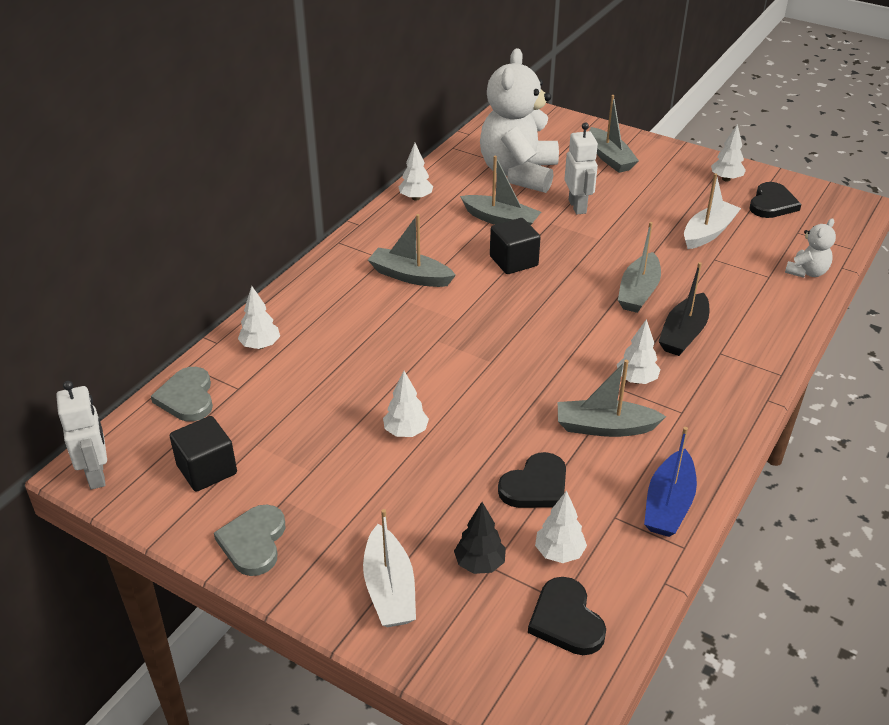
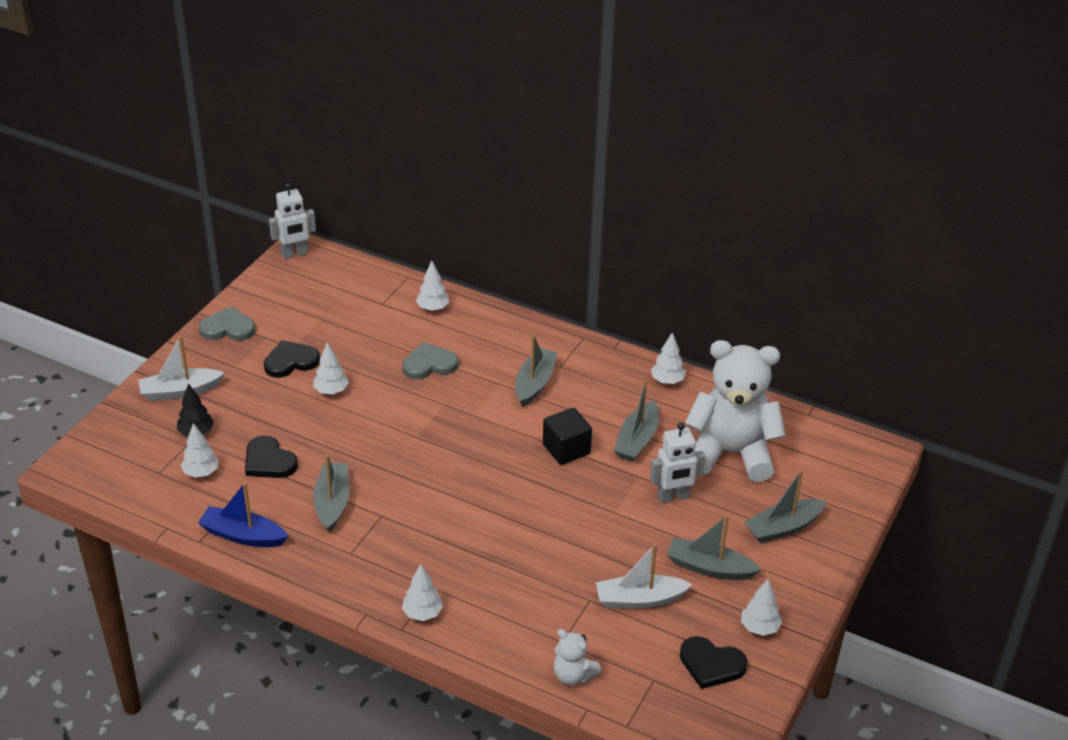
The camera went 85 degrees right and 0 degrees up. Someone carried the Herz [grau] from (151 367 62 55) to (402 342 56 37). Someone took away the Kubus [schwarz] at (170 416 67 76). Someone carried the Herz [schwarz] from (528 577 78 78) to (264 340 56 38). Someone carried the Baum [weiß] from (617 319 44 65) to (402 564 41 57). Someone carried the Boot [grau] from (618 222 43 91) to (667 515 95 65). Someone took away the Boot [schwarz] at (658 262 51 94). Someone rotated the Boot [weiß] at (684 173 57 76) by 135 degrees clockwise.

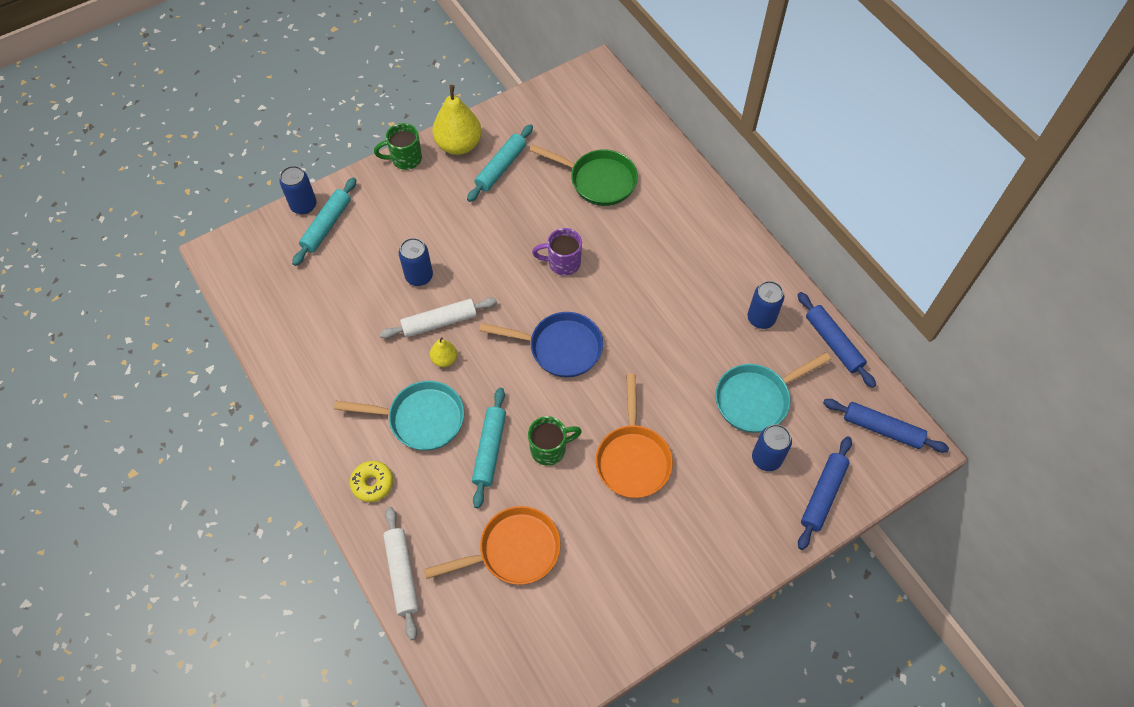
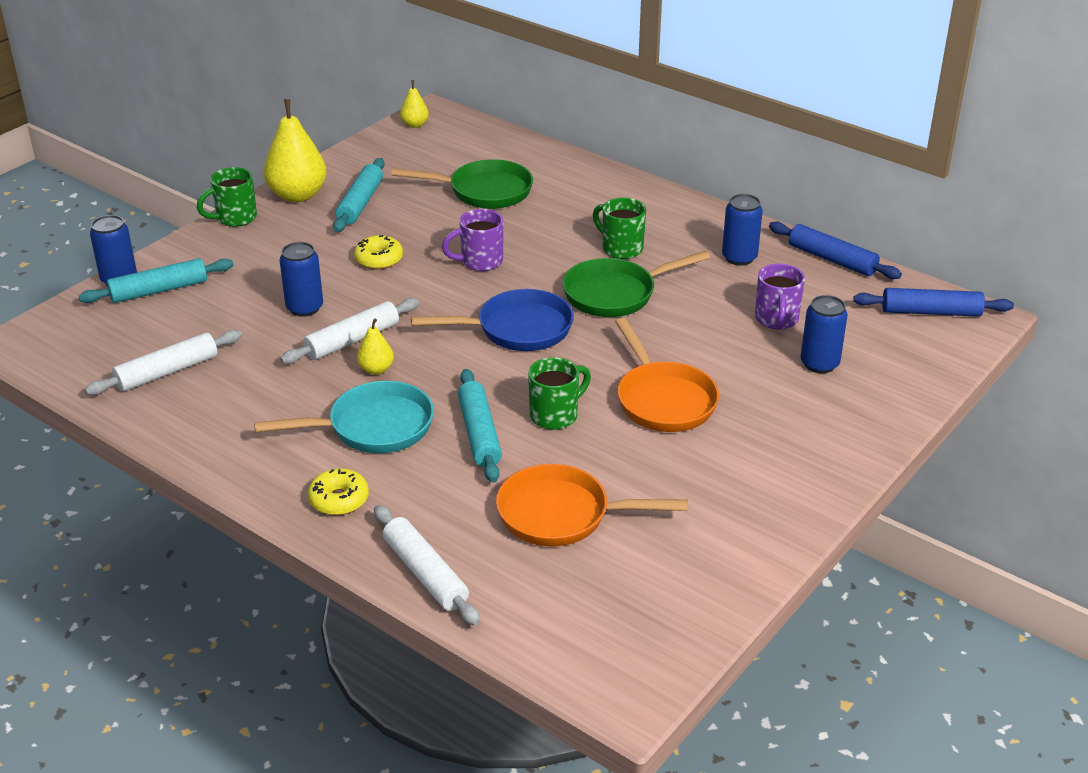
The camera went 20 degrees left and 25 degrees down. Someone rotated the Nudelholz [türkis] at (292 177 64 89) by 60 degrees clockwise. Someone rotated the Pfanne [orange] at (424 506 137 79) by 135 degrees counterclockwise. Someone swapped the Pfanne [türkis] at (715 352 116 81) for the Tasse [lila] at (755 264 50 66). Someone took away the Nudelholz [blau] at (798 436 54 114). Someone put down the Nudelholz [weiß] at (85 330 157 65). Someone put down the Donut [gelb] at (354 235 49 34). Someone put down the Birne [gelb] at (400 80 29 48). Someone put down the Pfanne [grün] at (563 251 147 66). Someone put down the Tasse [grün] at (593 198 53 61).

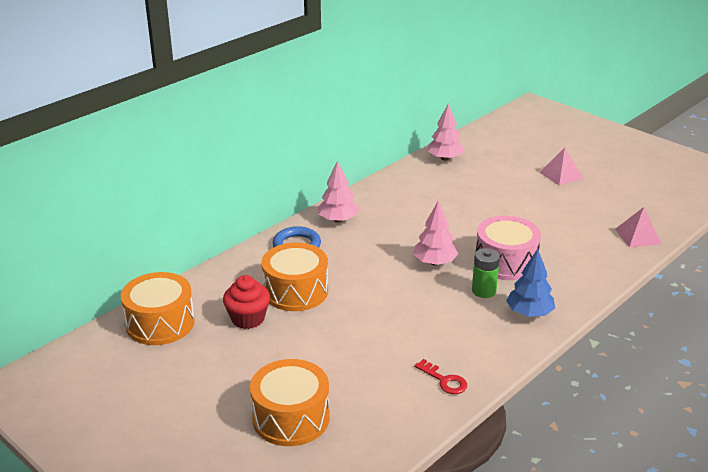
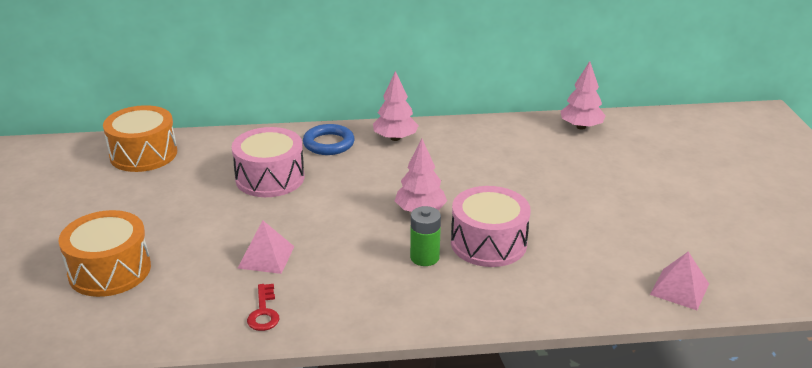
The camera went 40 degrees right and 0 degrees up. Someone took away the Muffin [rot] at (223 275 47 54). Someone repainted the Trommel [orange] at (261 243 67 68), which became the Trommel [rosa] at (232 127 72 70). Someone took away the Baum [blau] at (506 249 49 68). Someone carried the Pyramide [rosa] from (539 148 44 38) to (238 220 57 54).

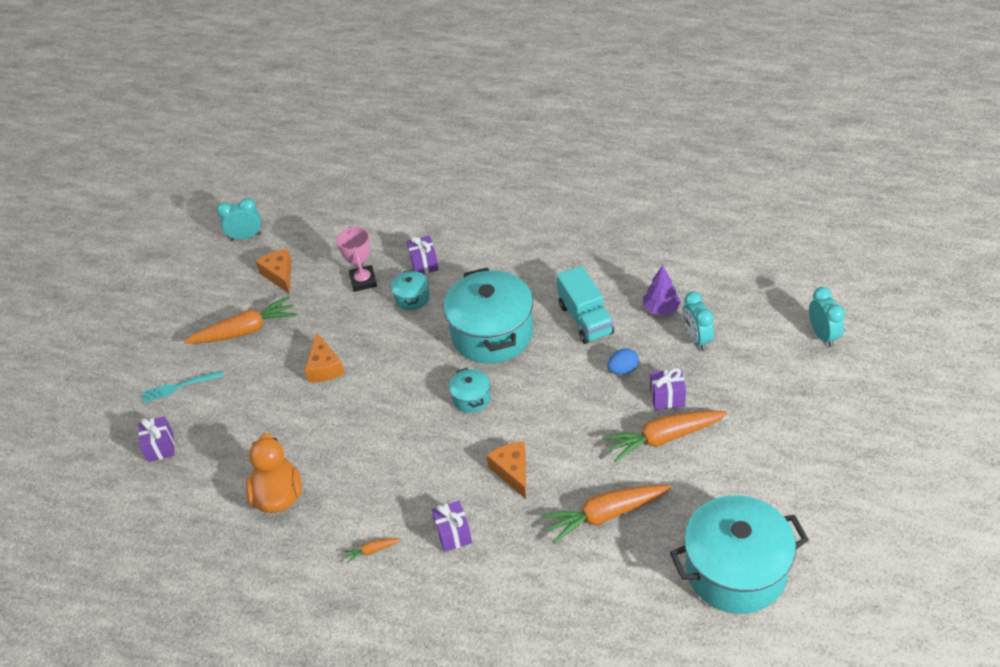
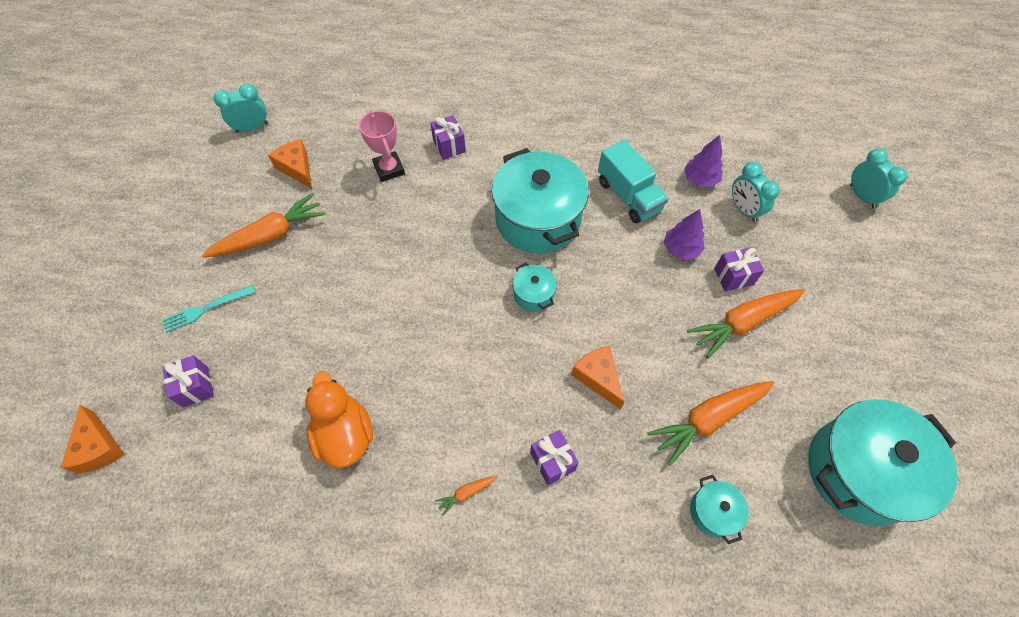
The camera went 15 degrees left and 15 degrees up. Someone carried the Käse [orange] from (305 333 40 50) to (61 405 64 68). Someone carried the Kochtopf [türkis] from (391 270 39 40) to (690 475 59 69). Someone swapped the Ei [blau] at (607 348 32 27) for the Baum [lila] at (664 209 41 51).

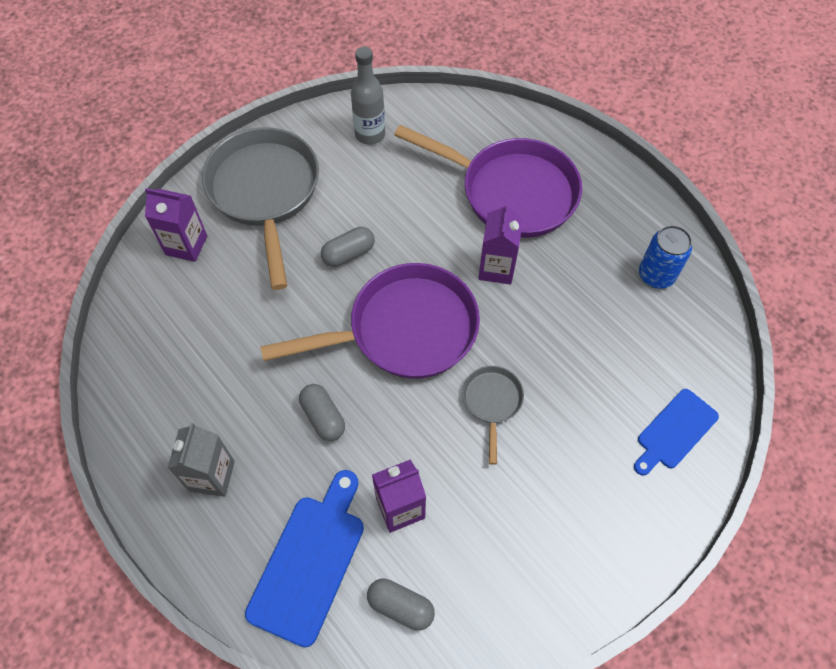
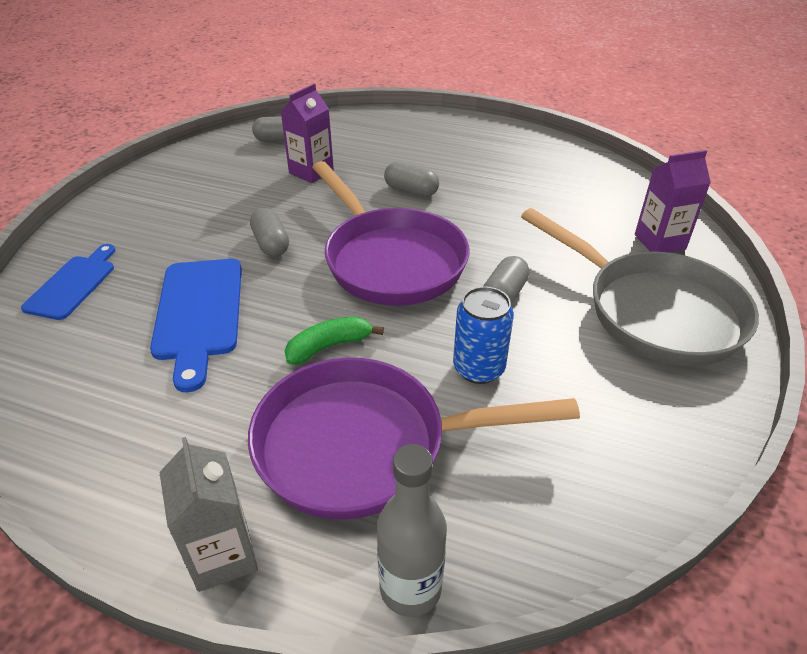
The camera went 150 degrees right and 20 degrees down. Someone carried the Getränkekarton [grau] from (167 423 68 74) to (159 437 99 155). Someone carried the Schneidebrett [blau] from (245 470 119 177) to (150 259 92 133). Someone rotated the Pfanne [lila] at (260 263 220 116) by 75 degrees counterclockwise. Someone carried the Flasche [grau] from (351 47 34 98) to (377 444 70 173). Someone swapped the Pfanne [grau] at (462 366 62 99) for the Kapsel [grau] at (250 208 39 49). Someone swapped the Getränkekarton [lila] at (478 202 45 83) for the Banane [grün] at (285 317 99 48). Someone carried the Dose [blau] from (639 225 53 64) to (453 286 61 98).

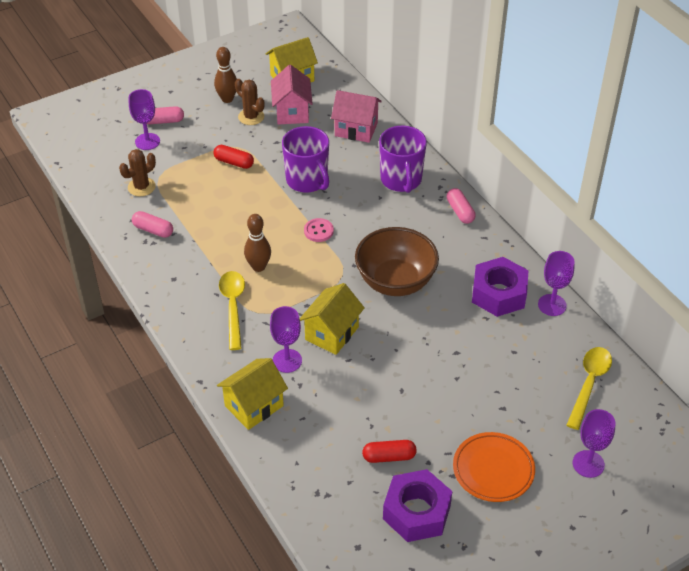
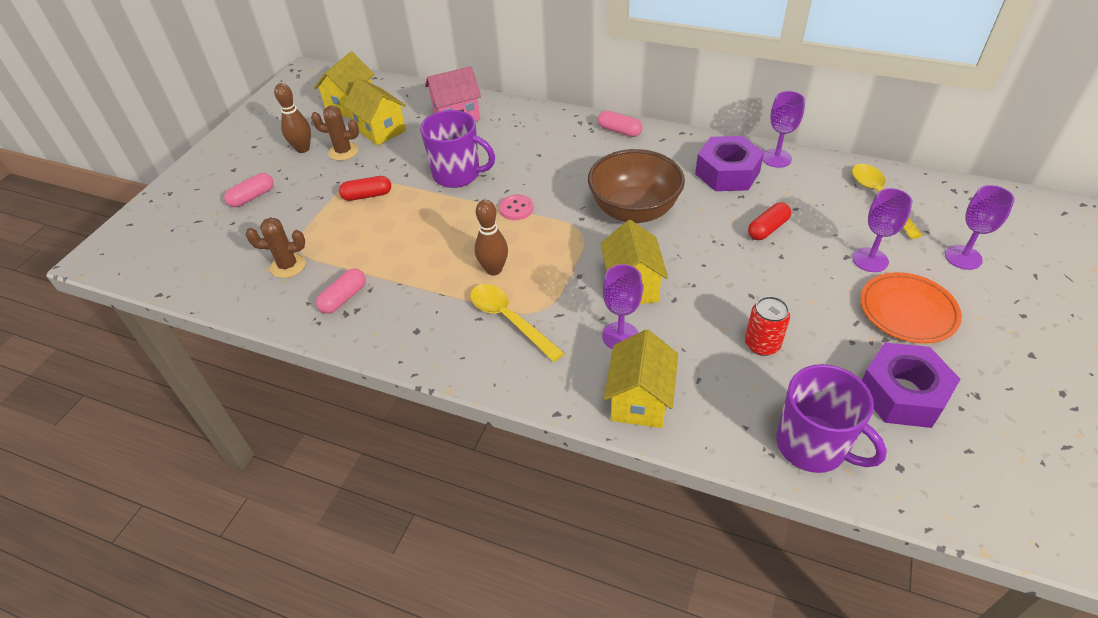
The camera went 35 degrees left and 0 degrees up. Someone rotated the Kaktus [braun] at (119 149 37 47) by 75 degrees clockwise. Someone carried the Kelch [lila] from (129 89 31 61) to (852 188 61 84). Someone rotated the Kapsel [rosa] at (132 211 41 27) by 45 degrees counterclockwise. Someone repainted the Haus [rosa] at (271 65 42 60), which became the Haus [gelb] at (343 78 63 68). Someone carried the Kapsel [rot] from (362 440 55 23) to (748 202 43 38). Someone carried the Tasse [lila] from (379 126 48 67) to (776 364 111 109). Someone put down the Dose [rot] at (745 296 45 60).

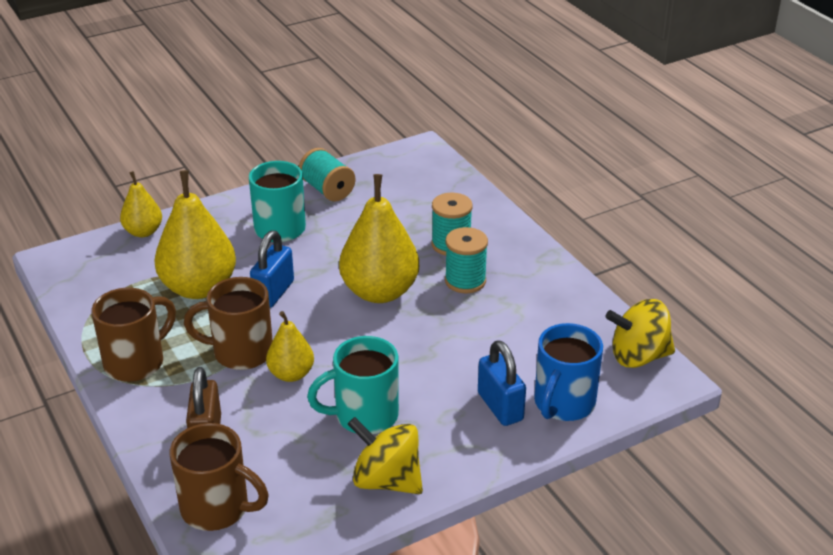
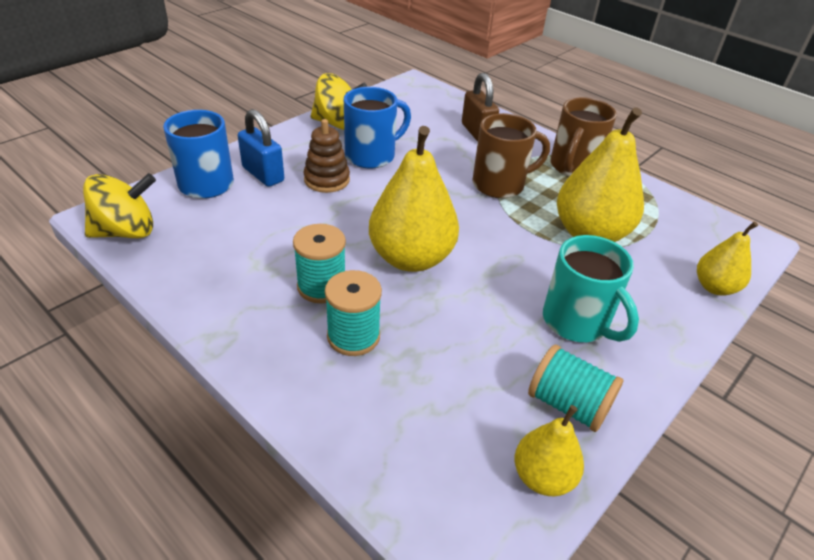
The camera went 160 degrees right and 5 degrees up. Someone took away the Tasse [braun] at (170 423 99 108). Someone took away the Vorhängeschloss [blau] at (250 230 44 78). Someone carried the Birne [gelb] from (266 311 48 71) to (515 405 69 91). Someone repainted the Tasse [türkis] at (307 336 92 98), which became the Tasse [blau] at (344 87 67 82). Someone put down the Stapelspielzeug [braun] at (304 119 46 74).

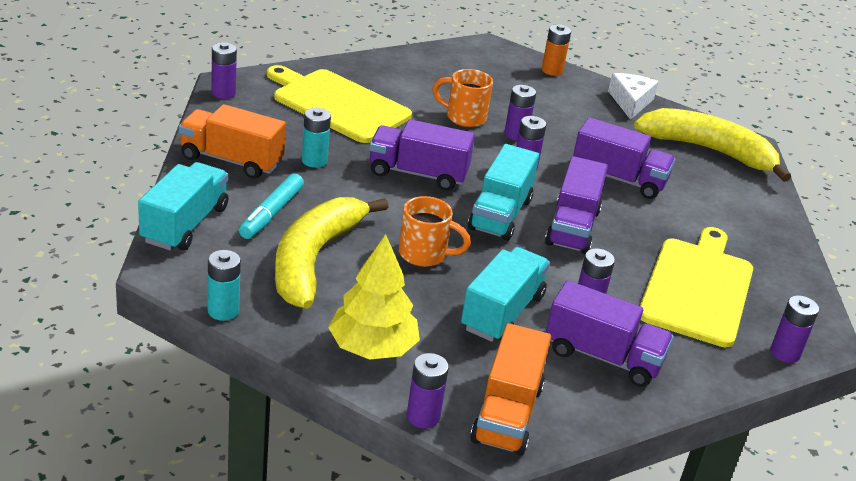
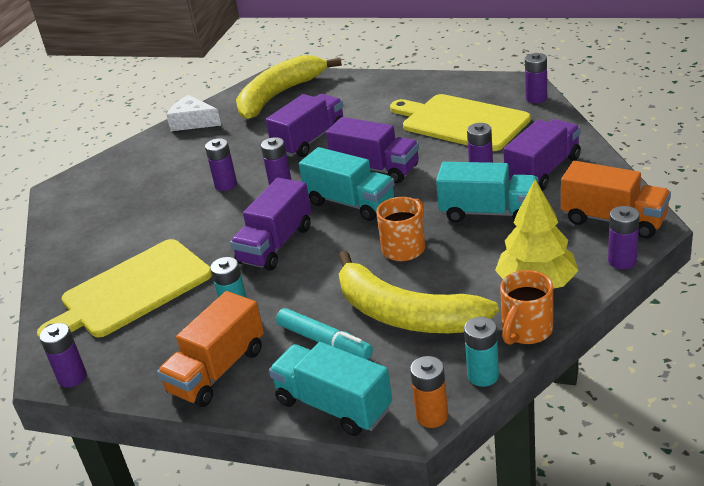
The camera went 65 degrees left and 0 degrees up. Someone carried the Tasse [orange] from (432 69 61 58) to (500 270 53 75). Someone rotated the Lastwagen [türkis] at (461 247 89 95) by 150 degrees clockwise. Someone carried the Batterie [orange] from (542 24 29 52) to (410 356 38 72).

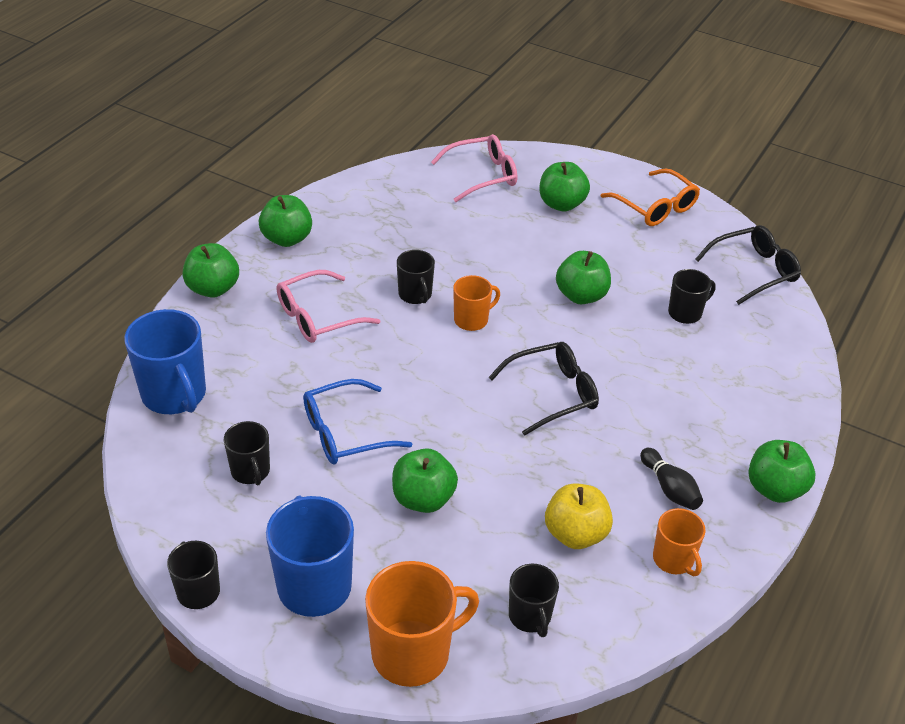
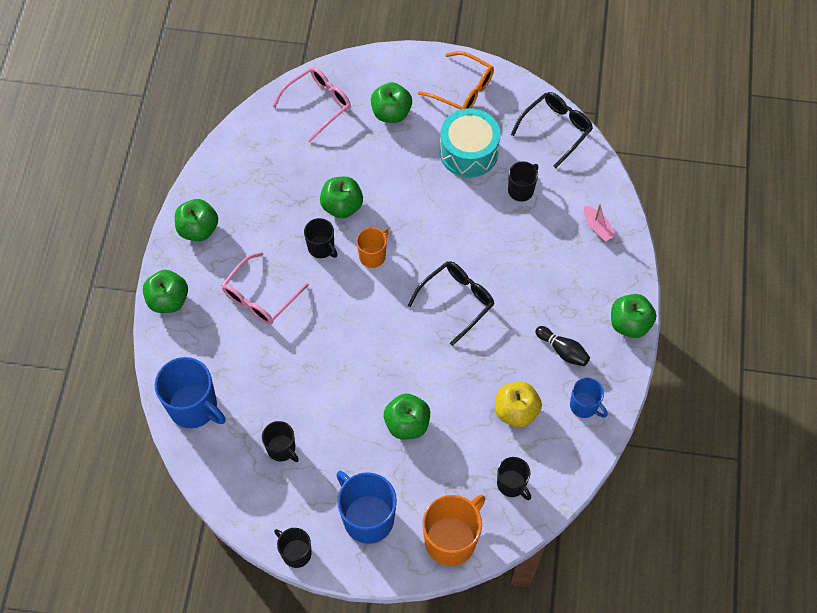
The camera went 20 degrees left and 20 degrees up. Someone took away the Brille [blau] at (303 379 109 85). Someone carried the Apfel [grün] from (556 251 55 53) to (320 177 43 41). Someone repainted the Tasse [orange] at (653 508 53 68), which became the Tasse [blau] at (570 378 38 40). Someone put down the Trommel [türkis] at (440 108 60 70). Someone put down the Boot [rosa] at (584 204 32 38).

